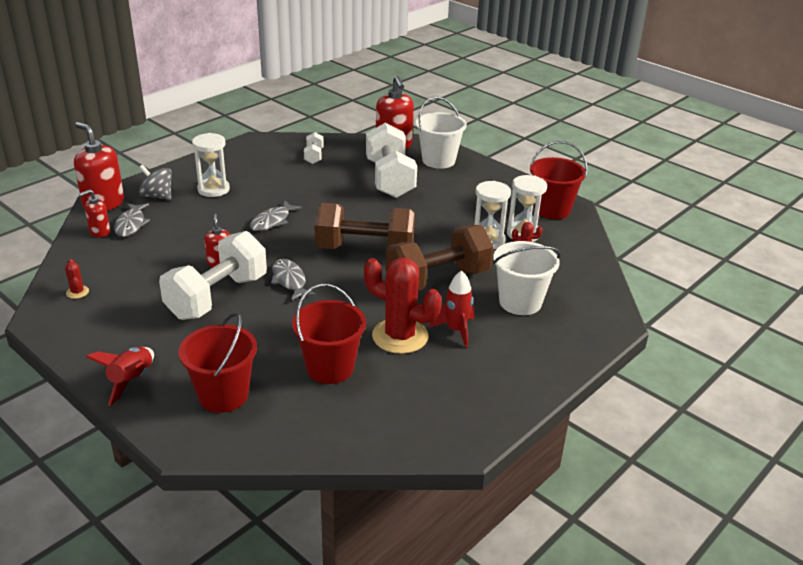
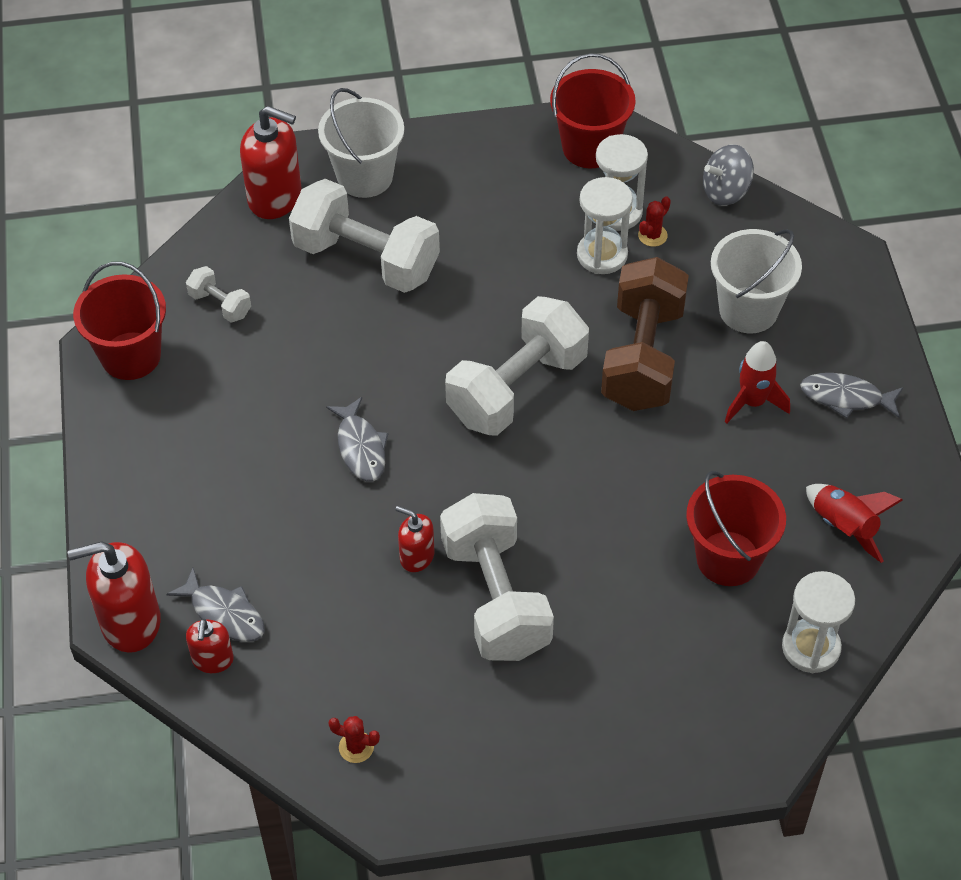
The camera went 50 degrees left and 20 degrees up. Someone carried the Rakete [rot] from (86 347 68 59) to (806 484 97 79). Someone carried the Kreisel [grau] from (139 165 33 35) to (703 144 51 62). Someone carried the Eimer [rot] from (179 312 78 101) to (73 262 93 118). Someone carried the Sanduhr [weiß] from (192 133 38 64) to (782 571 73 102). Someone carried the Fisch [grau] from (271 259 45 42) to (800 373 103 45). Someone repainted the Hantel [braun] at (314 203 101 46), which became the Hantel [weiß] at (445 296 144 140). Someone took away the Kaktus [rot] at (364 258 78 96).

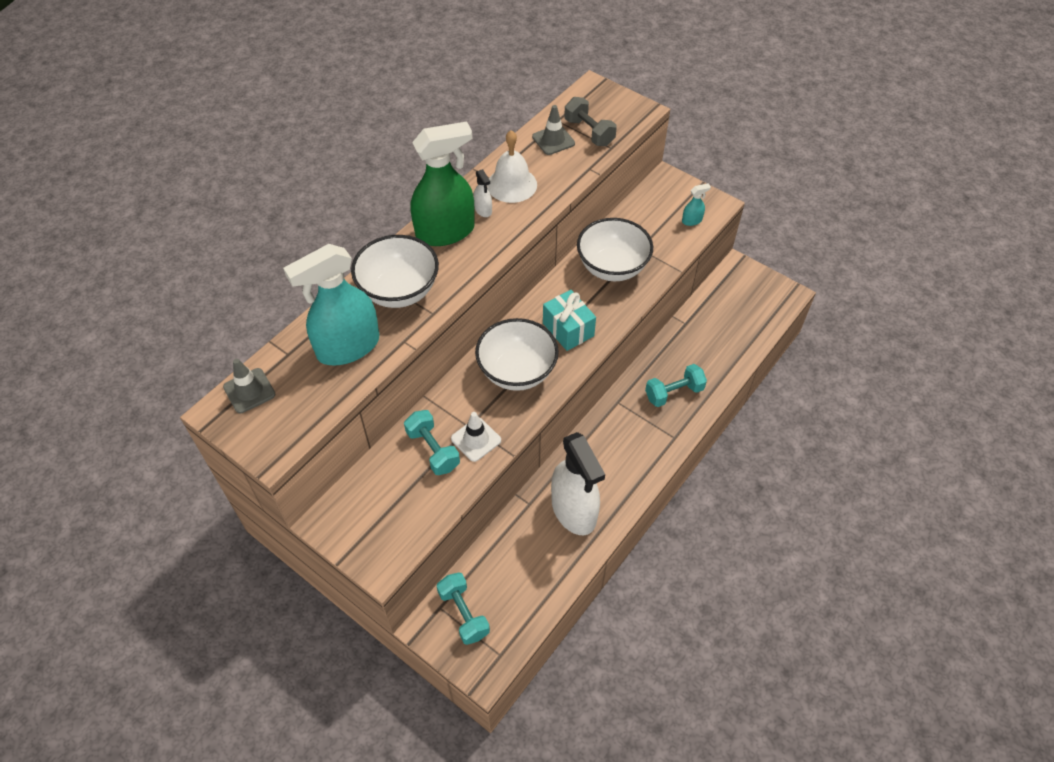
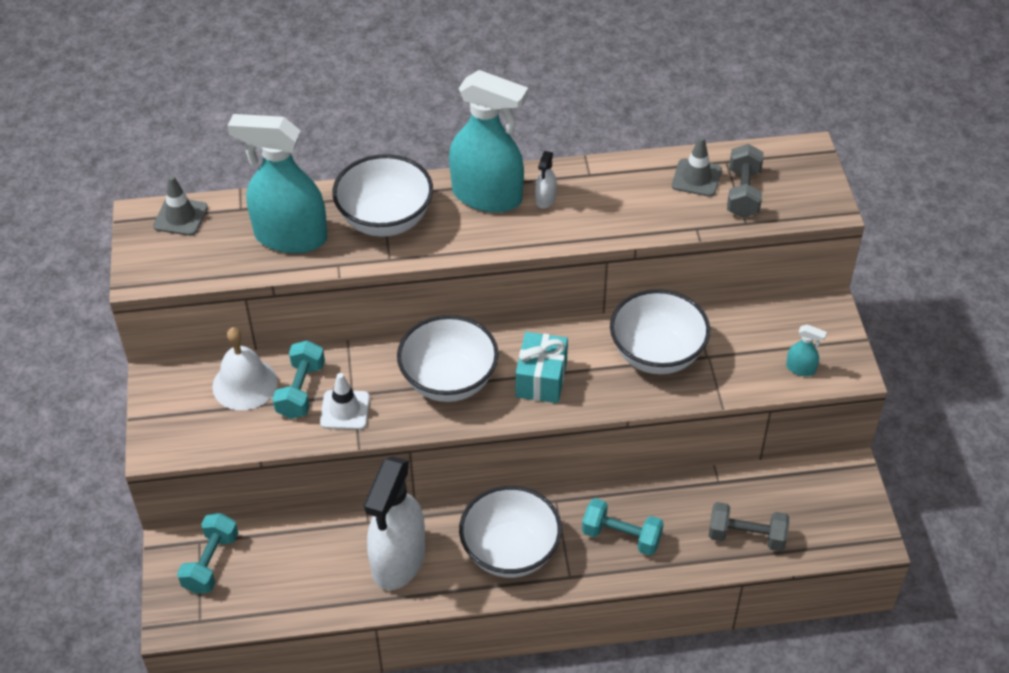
The camera went 45 degrees right and 5 degrees down. Someone repainted the Sprühflasche [grün] at (410 122 65 124), which became the Sprühflasche [türkis] at (449 70 79 143). Someone carried the Glocke [weiß] from (487 130 50 73) to (212 327 66 83). Someone put down the Schüssel [weiß] at (459 486 103 92). Someone put down the Hantel [grau] at (709 502 80 49).

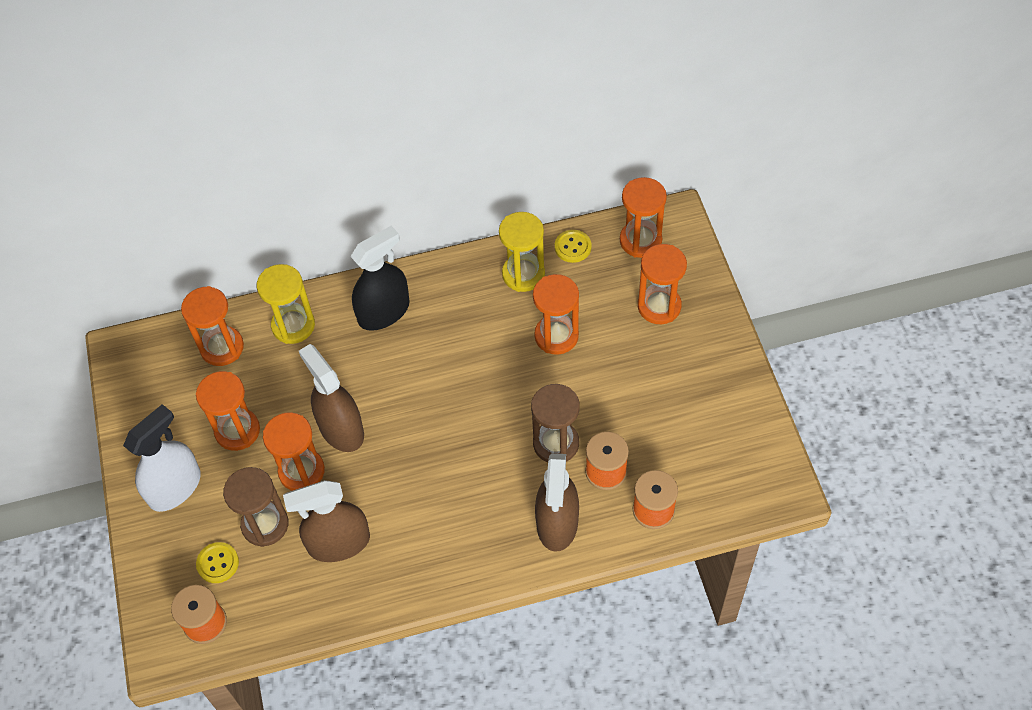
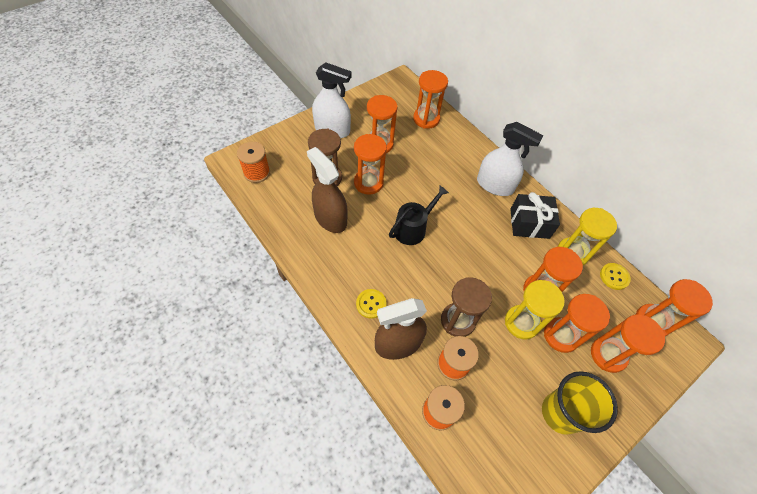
The camera went 60 degrees right and 0 degrees up. Someone carried the Knopf [gelb] from (196 542 43 41) to (356 289 31 30). Someone carried the Sanduhr [gelb] from (257 264 58 80) to (505 280 60 60). Someone took away the Sprühflasche [braun] at (299 344 65 108). Someone repainted the Sprühflasche [schwarz] at (350 226 60 105), which became the Sprühflasche [weiß] at (477 122 67 74). Someone put down the Gießkanne [schwarz] at (389 186 60 59). Someone put down the Geschenk [schwarz] at (510 192 50 47). Someone put down the Becher [gelb] at (542 371 76 64). Someone put down the Sanduhr [orange] at (544 294 66 59).

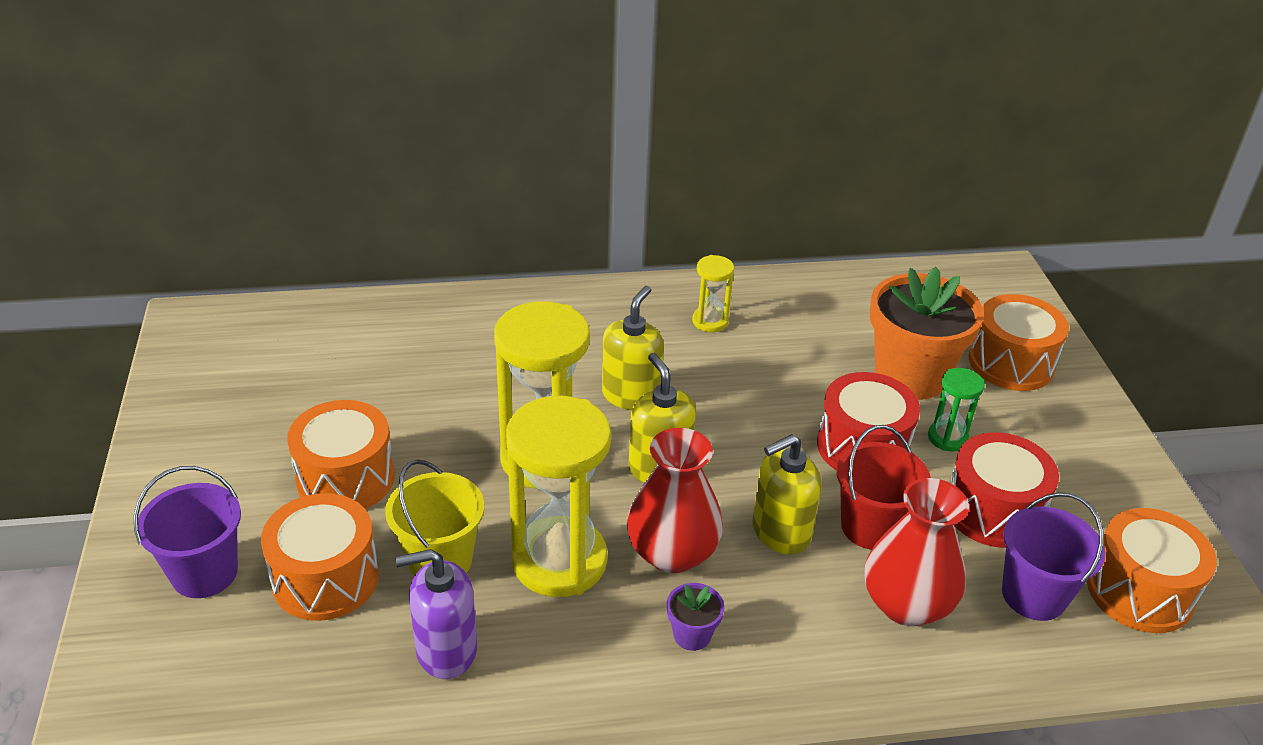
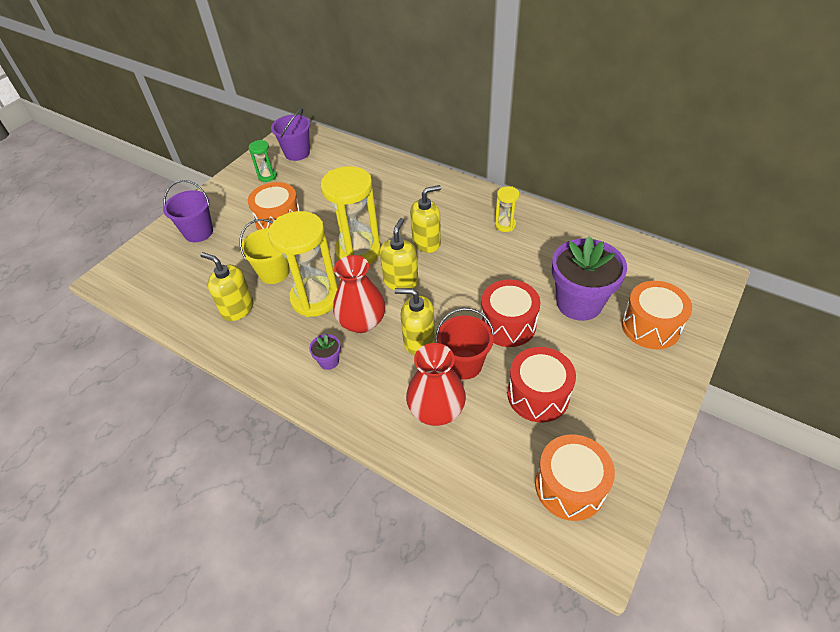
The camera went 45 degrees right and 10 degrees up. Someone took away the Trommel [orange] at (261 493 118 128). Someone repainted the Seifenspender [lila] at (395 549 82 130), which became the Seifenspender [gelb] at (201 252 53 69). Someone repainted the Blumentopf [orange] at (870 267 114 133), which became the Blumentopf [lila] at (552 236 75 85). Someone carried the Sanduhr [grün] from (928 368 57 84) to (249 140 28 42). Someone carried the Eimer [lila] from (1002 492 104 129) to (271 108 39 53).

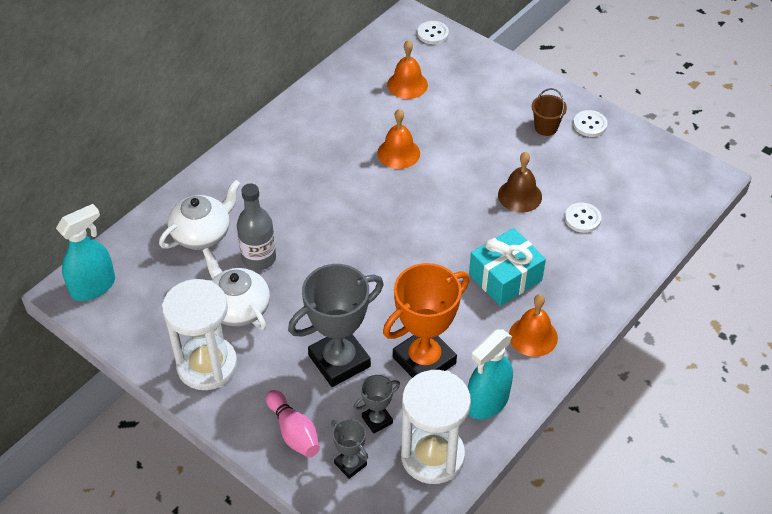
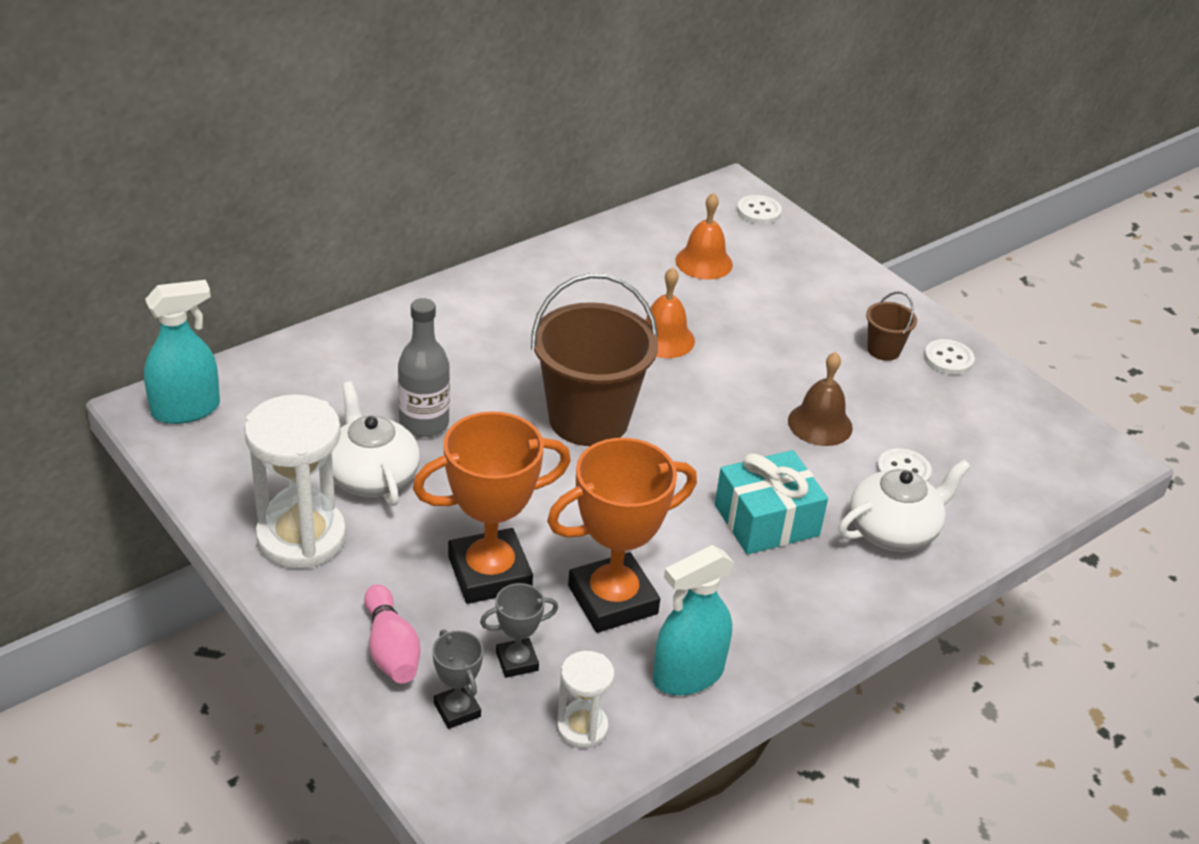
The camera went 10 degrees right and 10 degrees down. Someone carried the Teekanne [weiß] from (159 180 82 70) to (839 460 131 92). Someone repainted the Pokal [grau] at (288 264 96 123), which became the Pokal [orange] at (413 411 158 193). Someone scaled the Sanduhr [weiß] at (401 370 70 114) by 0.53. Someone took away the Glocke [orange] at (509 294 49 63). Someone put down the Eimer [braun] at (531 273 127 173).

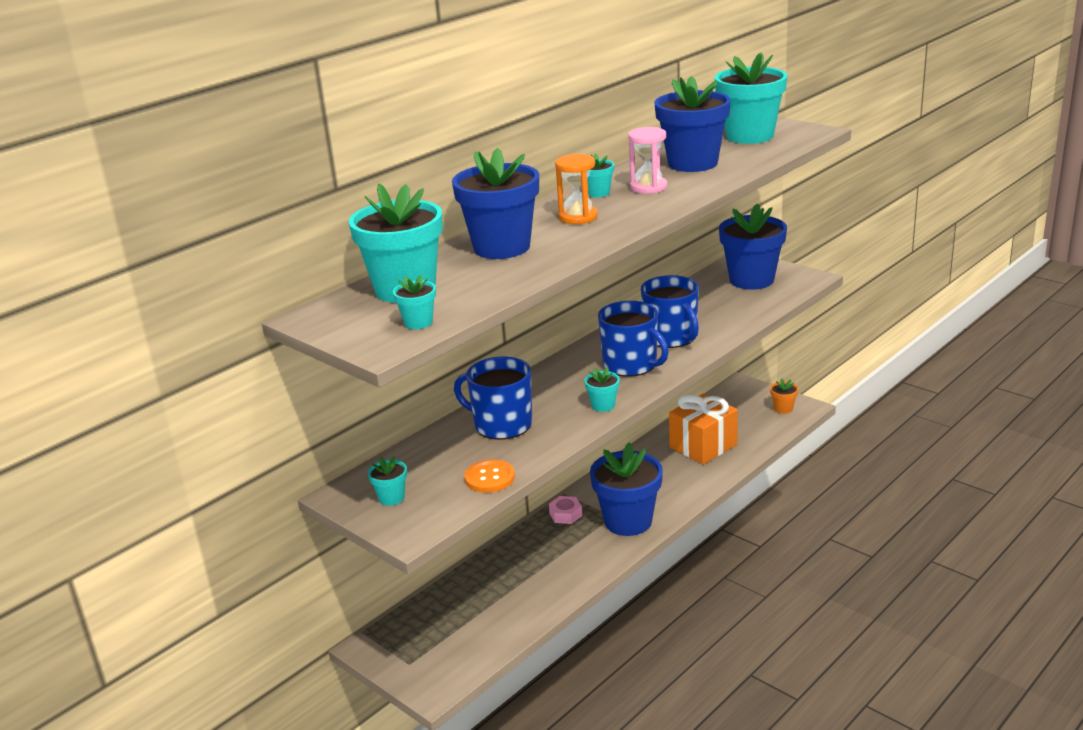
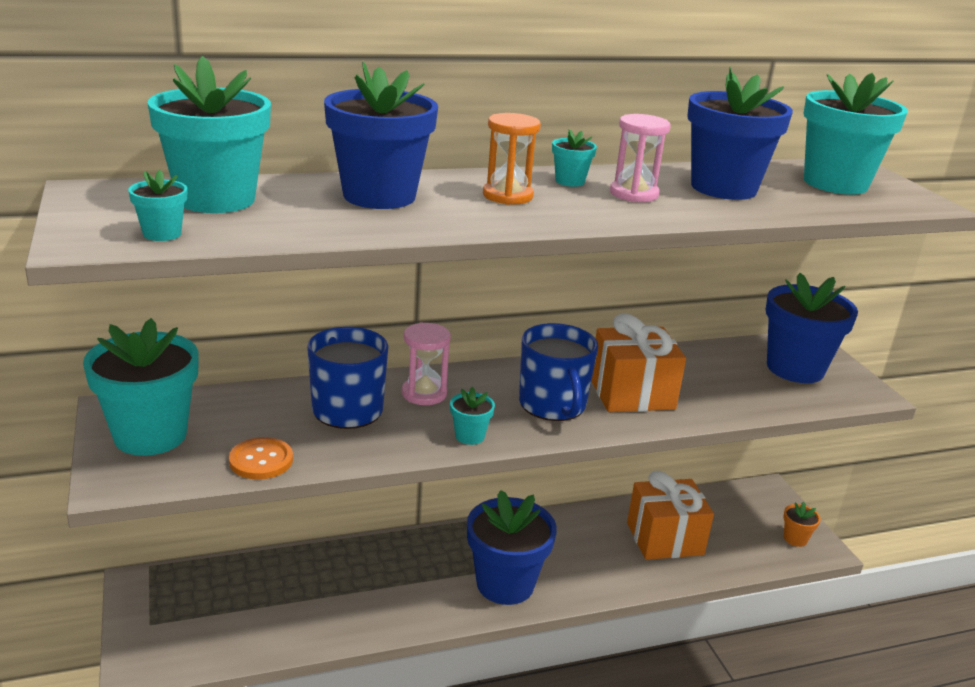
The camera went 25 degrees right and 0 degrees up. Someone scaled the Blumentopf [türkis] at (368 456 39 50) by 2.26. Someone took away the Sechskantmutter [rosa] at (549 496 33 28). Someone swapped the Tasse [blau] at (641 275 58 73) for the Geschenk [orange] at (591 313 95 99). Someone put down the Sanduhr [rosa] at (402 323 49 82).

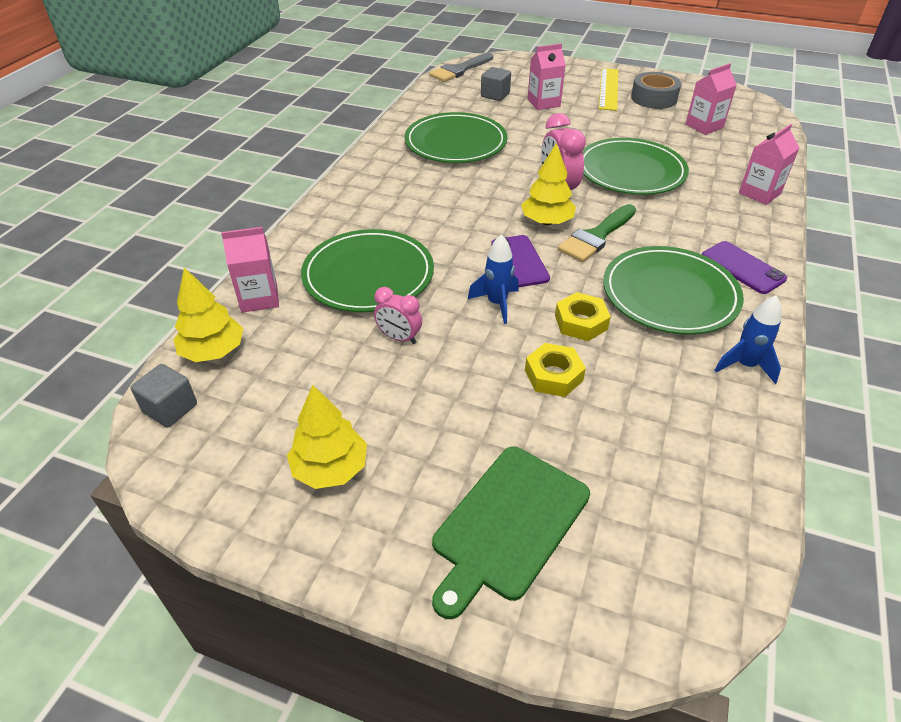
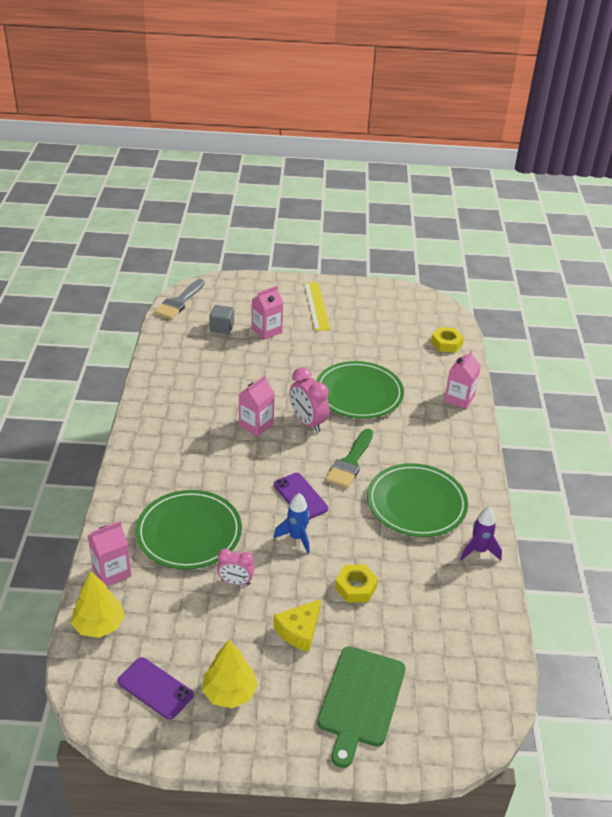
The camera went 20 degrees left and 5 degrees down. Someone took away the Kubus [grau] at (130 364 67 64). Someone took away the Teller [grün] at (404 112 104 51). Someone took away the Baum [gelb] at (521 142 55 83). Someone carried the Sechskantmutter [gelb] from (555 292 56 49) to (431 327 33 26). Someone took away the Klebeband [grau] at (631 72 50 37). Someone carried the Getränkekarton [rosa] from (686 63 51 72) to (238 375 37 61). Someone carried the Handy [lila] from (702 241 85 53) to (117 657 77 63). Someone repainted the Rakete [blau] at (714 295 67 89), which became the Rakete [lila] at (460 507 42 54). Someone put down the Käse [gelb] at (273 599 48 53).

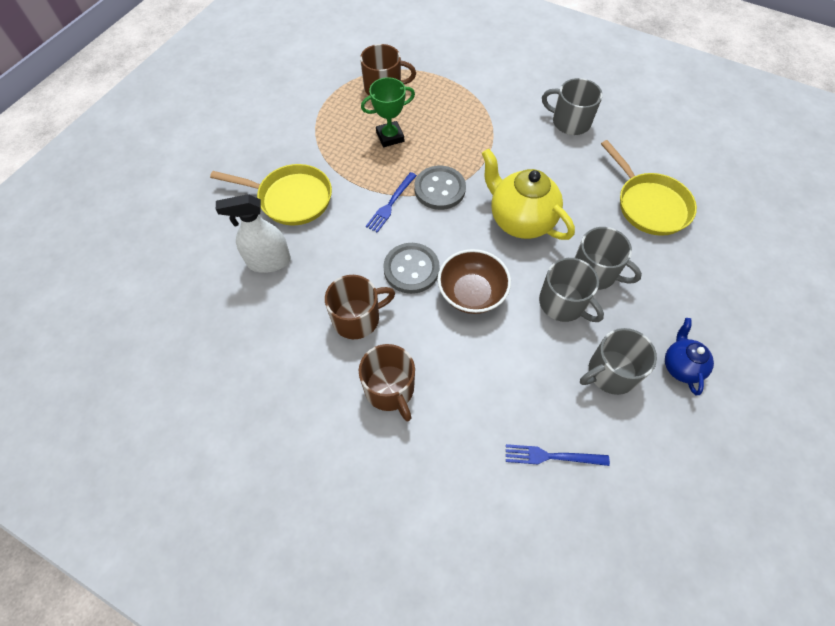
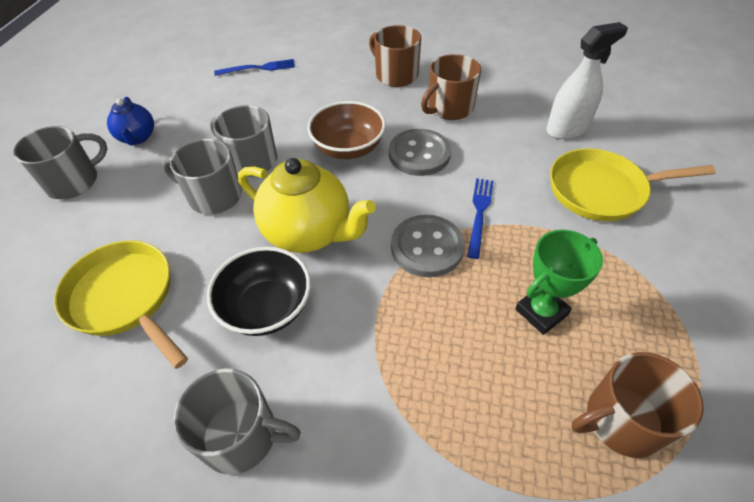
The camera went 165 degrees right and 10 degrees down. Someone carried the Tasse [grau] from (580 328 77 67) to (13 126 94 73). Someone put down the Schüssel [schwarz] at (207 247 104 89).

